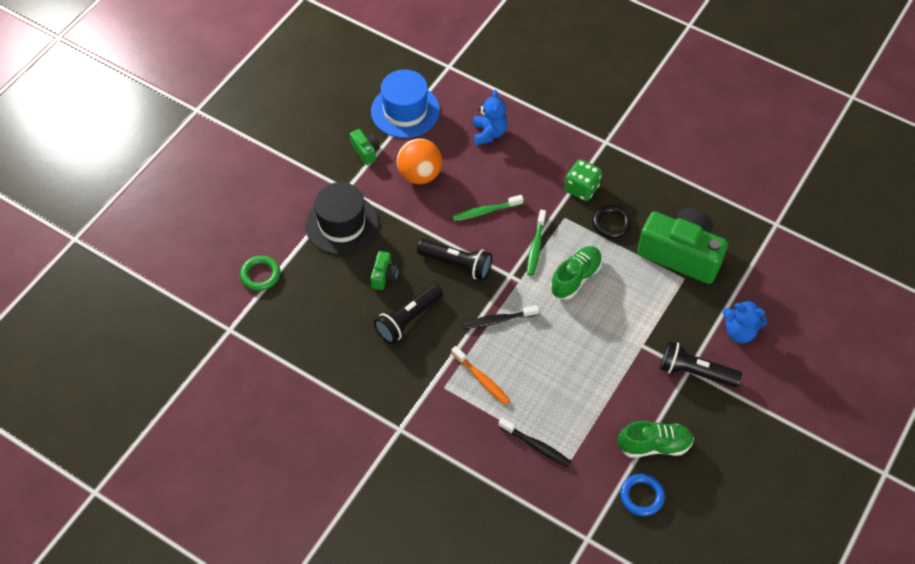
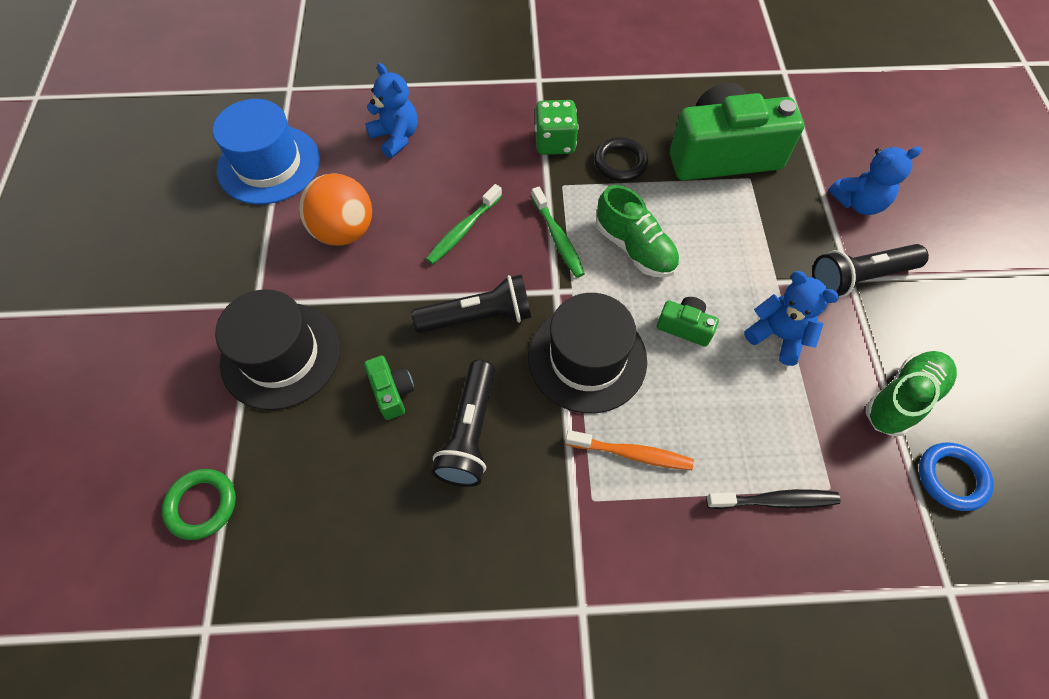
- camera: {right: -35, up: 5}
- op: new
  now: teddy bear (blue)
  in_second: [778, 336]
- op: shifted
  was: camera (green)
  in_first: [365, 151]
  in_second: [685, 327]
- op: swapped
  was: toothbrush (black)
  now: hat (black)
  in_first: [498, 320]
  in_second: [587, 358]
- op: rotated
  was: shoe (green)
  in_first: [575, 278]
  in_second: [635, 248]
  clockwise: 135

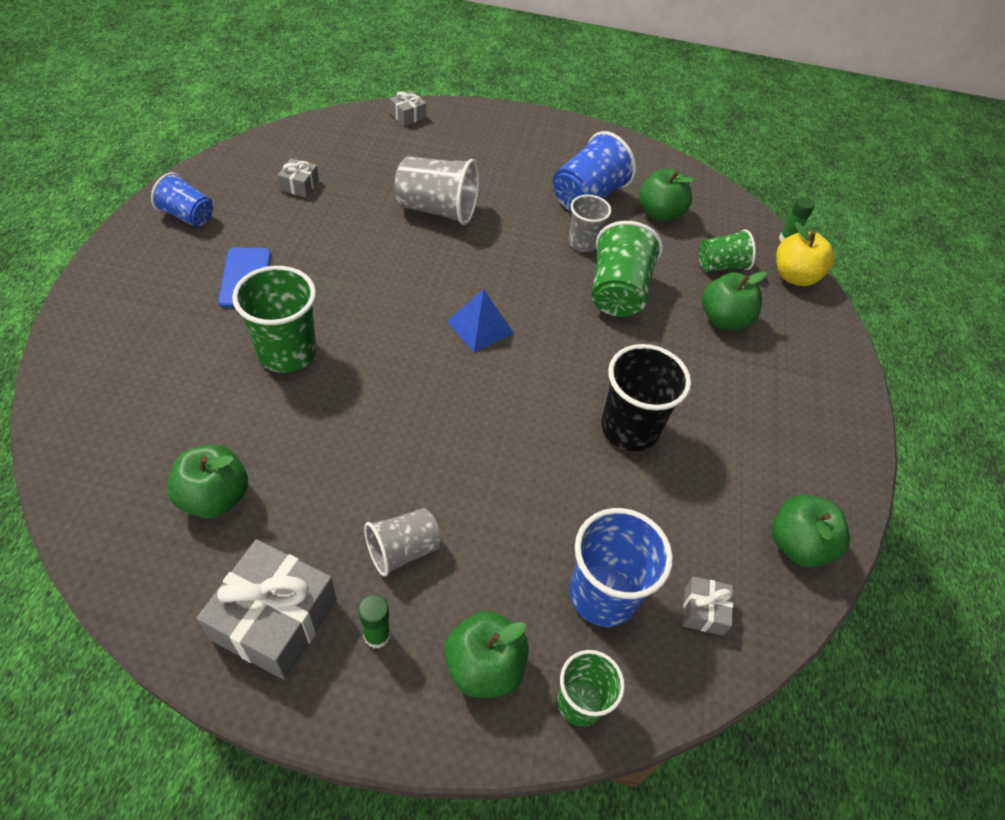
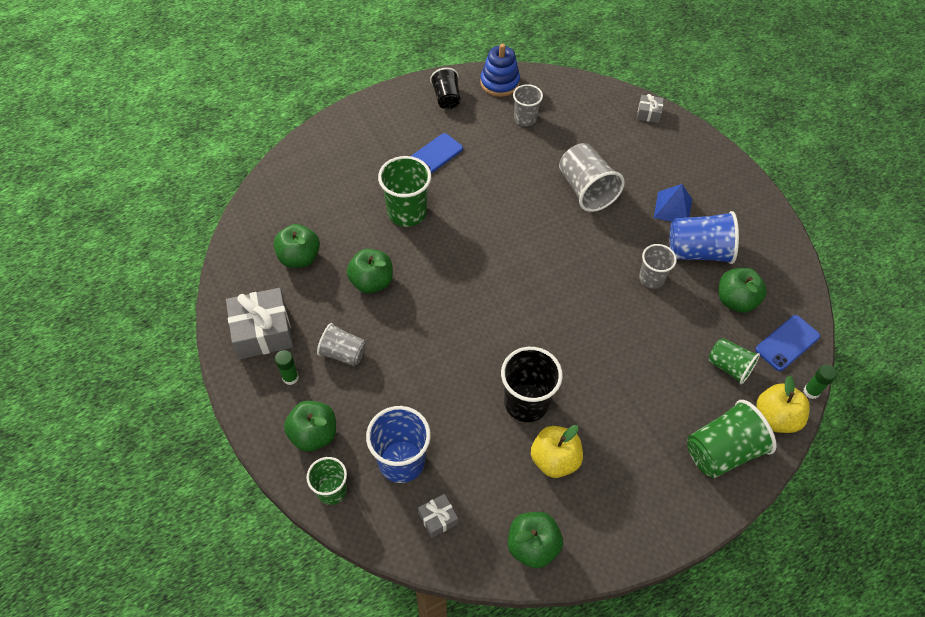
- camera: {right: 55, up: 5}
- op: new
  now: stacking toy (blue)
  in_second: [499, 83]
- op: new
  now: apple (yellow)
  in_second: [554, 460]
- op: new
  now: phone (blue)
  in_second: [787, 343]
- op: shifted
  was: pyramid (blue)
  in_first: [480, 327]
  in_second: [672, 208]
- op: shifted
  was: cup (green)
  in_first: [617, 292]
  in_second: [722, 451]
- op: shifted
  was: apple (green)
  in_first: [724, 319]
  in_second: [372, 282]
- op: swapped
  was: gift (grey)
  now: cup (grey)
  in_first: [299, 185]
  in_second: [525, 119]
- op: repainted
  was: cup (blue)
  now: cup (black)
  in_first: [188, 216]
  in_second: [446, 98]

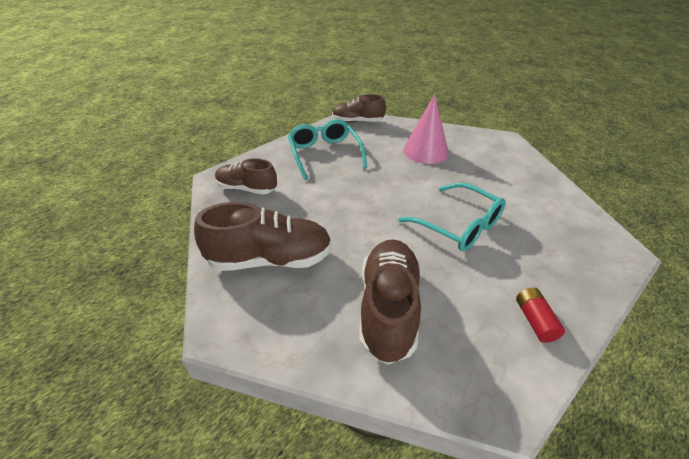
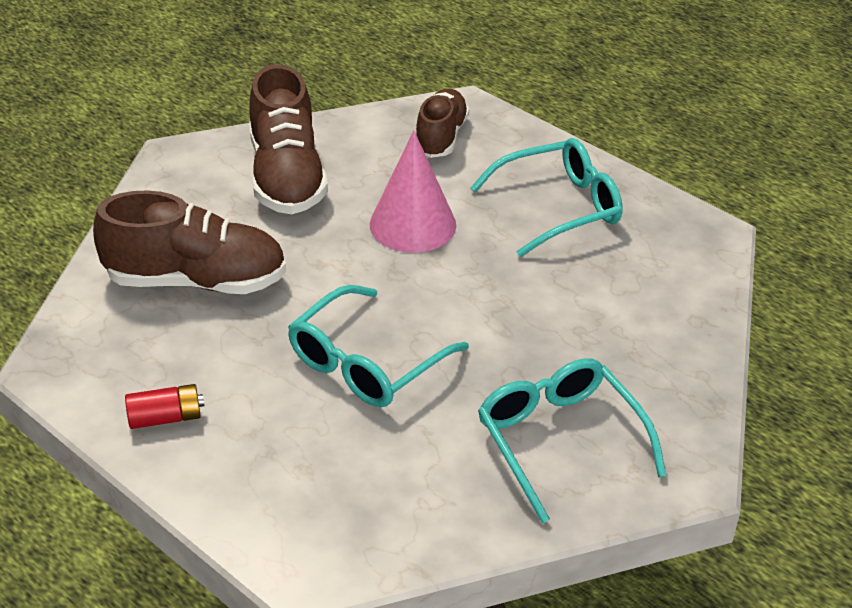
- camera: {right: 85, up: 0}
- op: gone
  was: shoe (brown)
  in_first: [357, 121]
- op: new
  now: glasses (turquoise)
  in_second: [560, 441]
- op: shifted
  was: cone (pink)
  in_first: [425, 151]
  in_second: [412, 224]

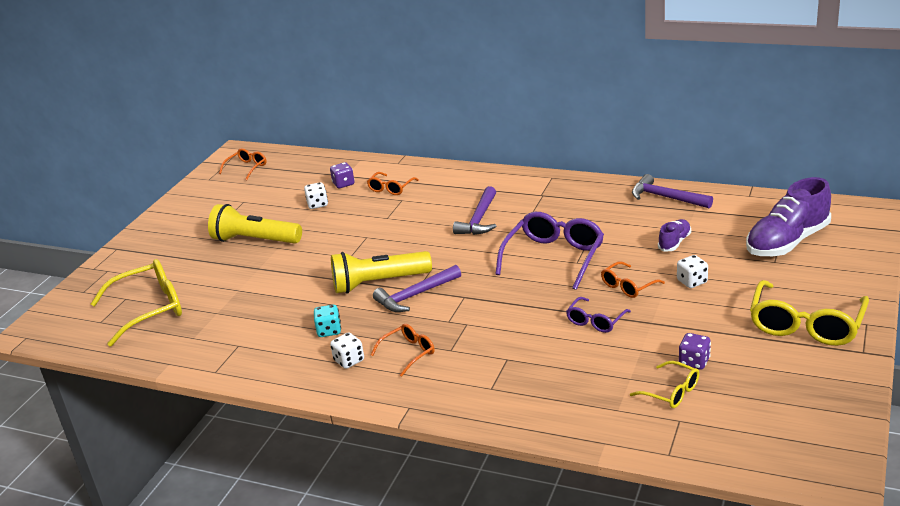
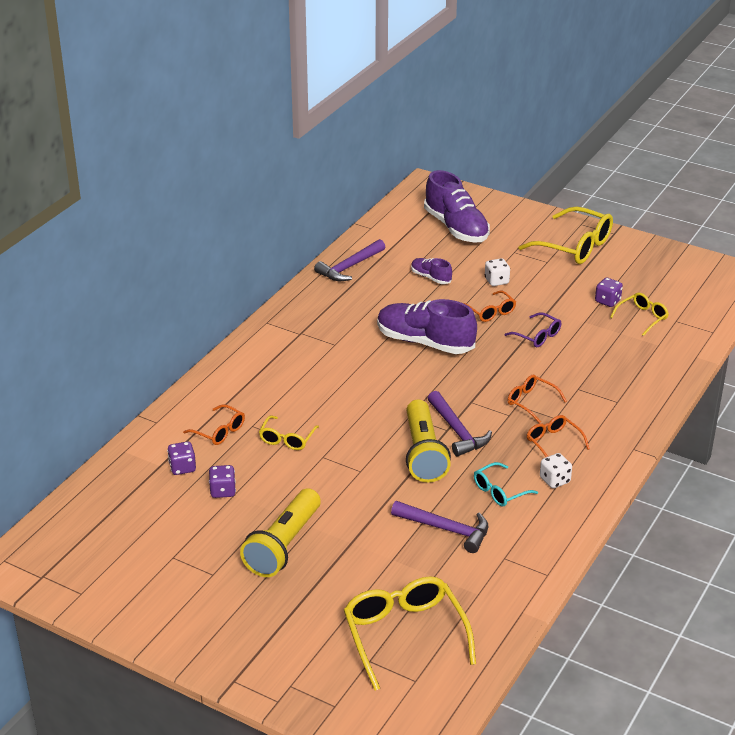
- camera: {right: -85, up: 5}
- op: new
  now: glasses (yellow)
  in_second: [287, 439]
- op: shifted
  was: glasses (orange)
  in_first: [247, 168]
  in_second: [531, 402]
- op: shifted
  was: hammer (purple)
  in_first: [479, 219]
  in_second: [446, 529]
- op: swapped
  was: dice (turquoise)
  now: glasses (turquoise)
  in_first: [329, 331]
  in_second: [499, 491]
- op: swapped
  was: glasses (purple)
  now: shoe (purple)
  in_first: [554, 257]
  in_second: [425, 342]
- op: repainted
  was: dice (white)
  now: dice (purple)
  in_first: [317, 204]
  in_second: [223, 491]

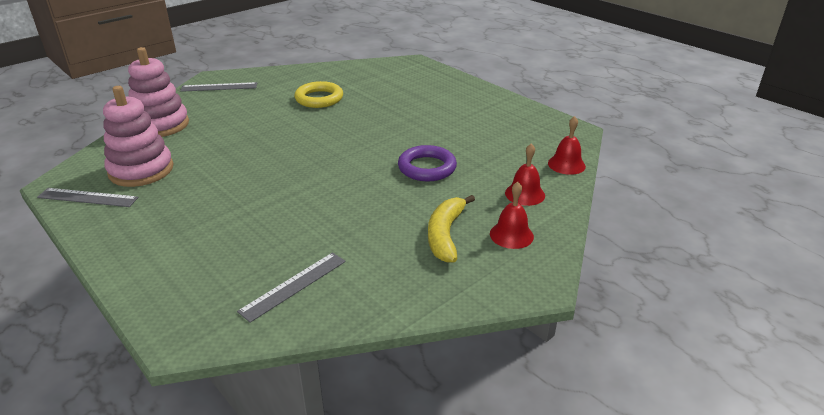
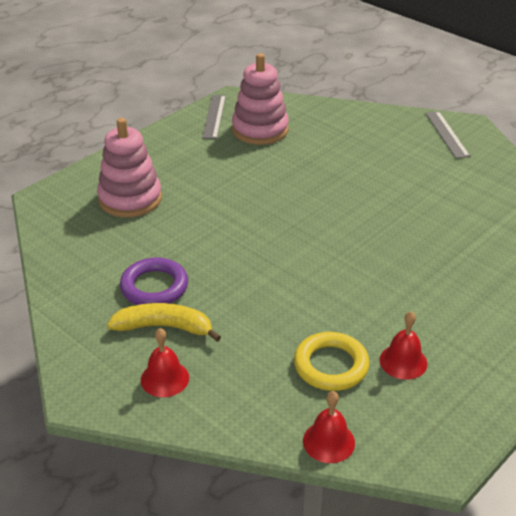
- camera: {right: 85, up: 5}
- op: gone
  was: ruler (grey)
  in_first: [293, 285]
- op: shifted
  was: stacking toy (pink)
  in_first: [160, 125]
  in_second: [130, 199]
- op: shifted
  was: ring (yellow)
  in_first: [319, 99]
  in_second: [331, 365]
- op: shifted
  was: ring (purple)
  in_first: [427, 168]
  in_second: [154, 287]
- op: shifted
  was: bell (red)
  in_first: [525, 194]
  in_second: [403, 361]

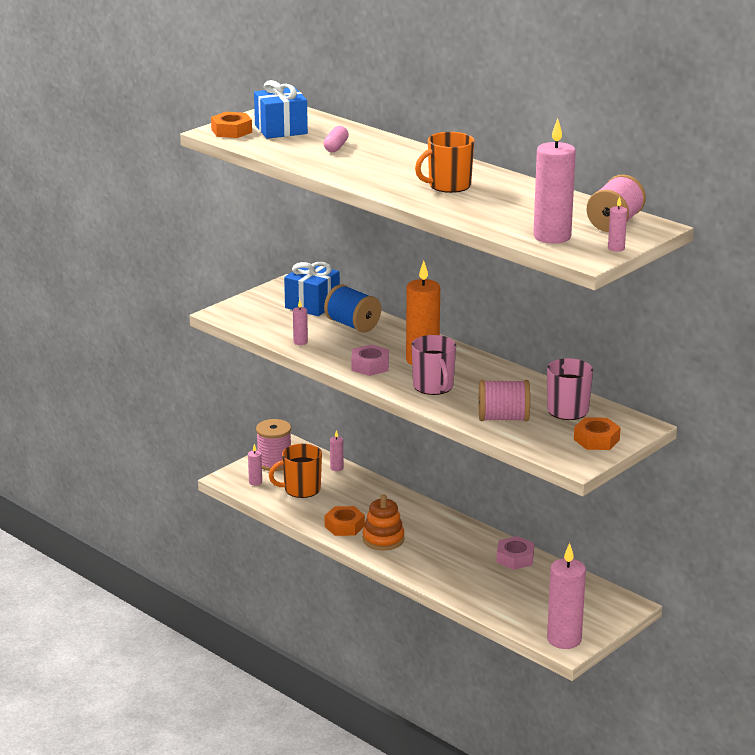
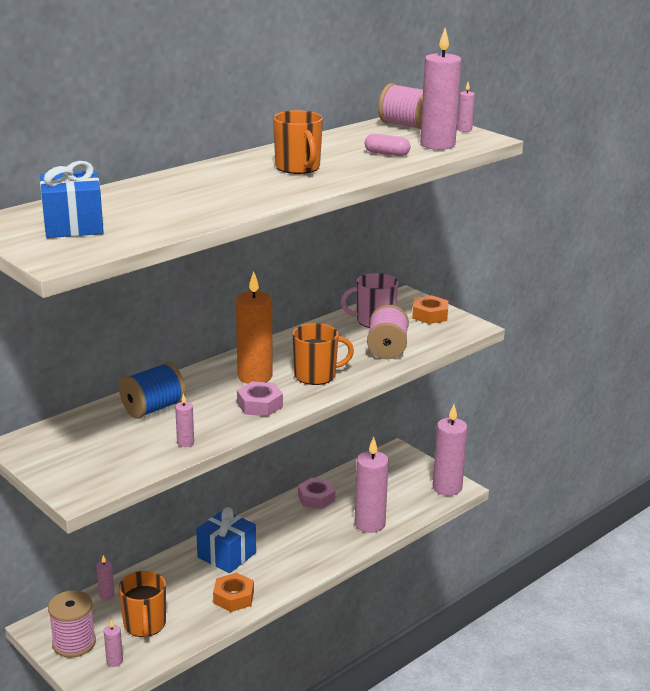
- camera: {right: -85, up: 0}
- op: gone
  was: nut (orange)
  in_first: [231, 131]
- op: gone
  was: stacking toy (orange)
  in_first: [383, 539]
- op: new
  now: candle (pink)
  in_second: [369, 524]
- op: shifted
  was: gift (blue)
  in_first: [312, 305]
  in_second: [226, 555]
- op: shifted
  was: capsule (pink)
  in_first: [336, 147]
  in_second: [386, 154]
- op: repainted
  was: mug (pink)
  now: mug (orange)
  in_first: [433, 387]
  in_second: [316, 375]

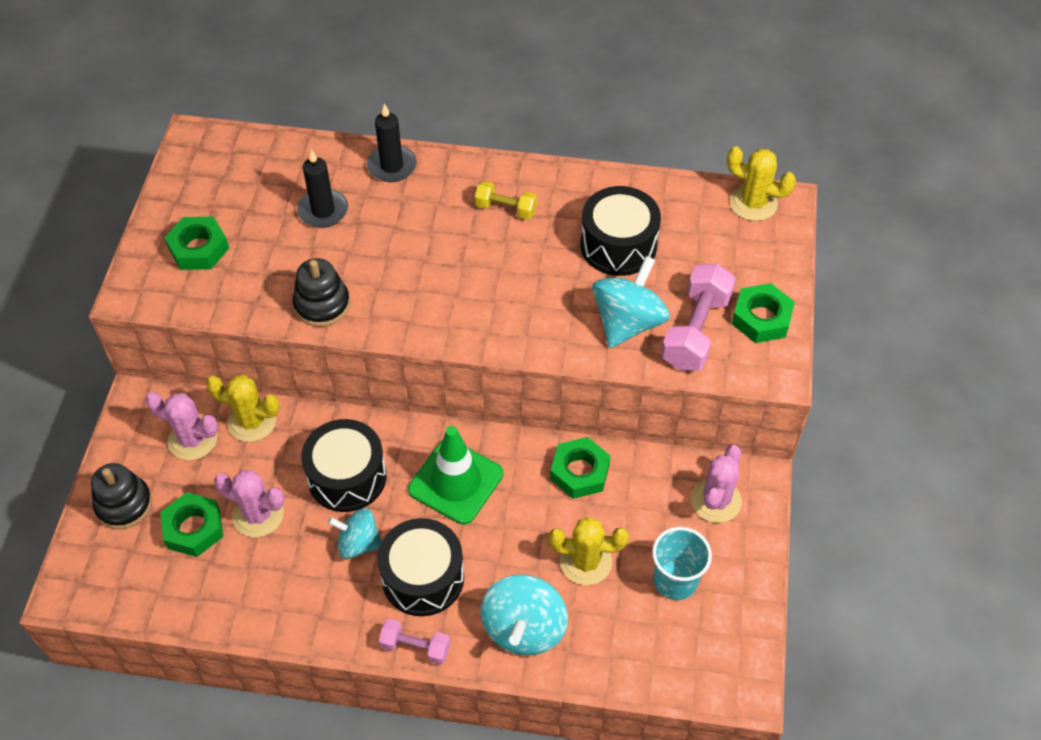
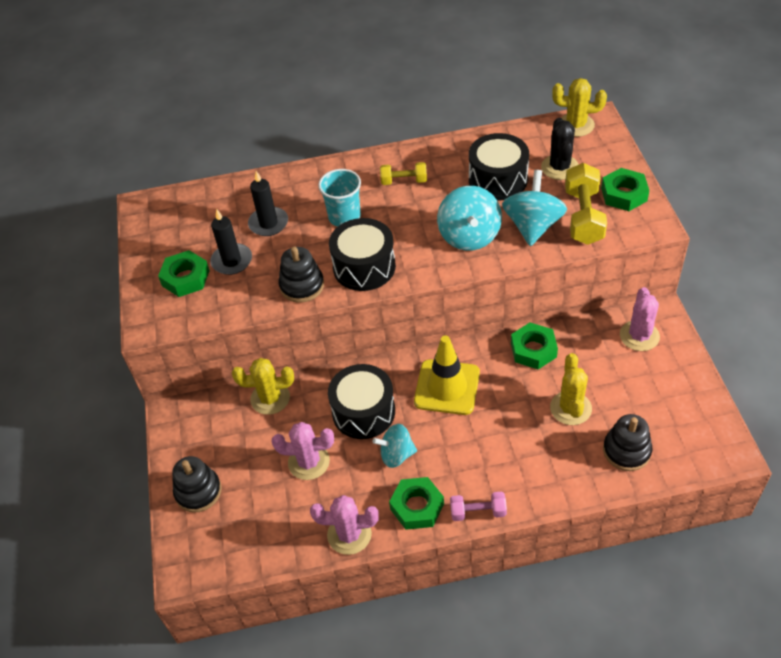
- camera: {right: -15, up: -5}
- op: new
  now: cactus (black)
  in_second: [559, 167]
- op: new
  now: stacking toy (black)
  in_second: [626, 451]
- op: shifted
  was: cactus (pink)
  in_first: [192, 439]
  in_second: [349, 534]
- op: shifted
  was: nut (green)
  in_first: [193, 528]
  in_second: [417, 507]
- op: shifted
  was: candle (black)
  in_first: [392, 166]
  in_second: [232, 261]
- op: shifted
  was: drum (black)
  in_first: [423, 577]
  in_second: [364, 267]
- op: shifted
  was: spinning top (turquoise)
  in_first: [524, 628]
  in_second: [469, 236]
- op: shifted
  was: cup (turquoise)
  in_first: [675, 580]
  in_second: [344, 217]
- op: repainted
  was: traffic cone (green)
  now: traffic cone (yellow)
  in_first: [456, 482]
  in_second: [447, 387]
- op: repainted
  was: dumbbell (pink)
  now: dumbbell (yellow)
  in_first: [695, 331]
  in_second: [583, 216]
- op: rotated
  was: cactus (yellow)
  in_first: [585, 561]
  in_second: [570, 408]
  clockwise: -75

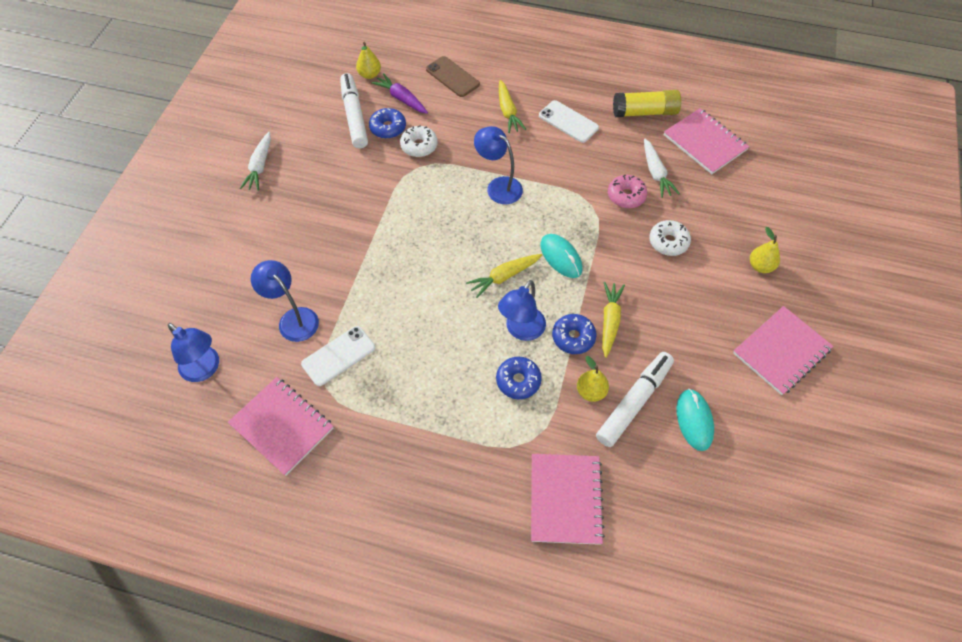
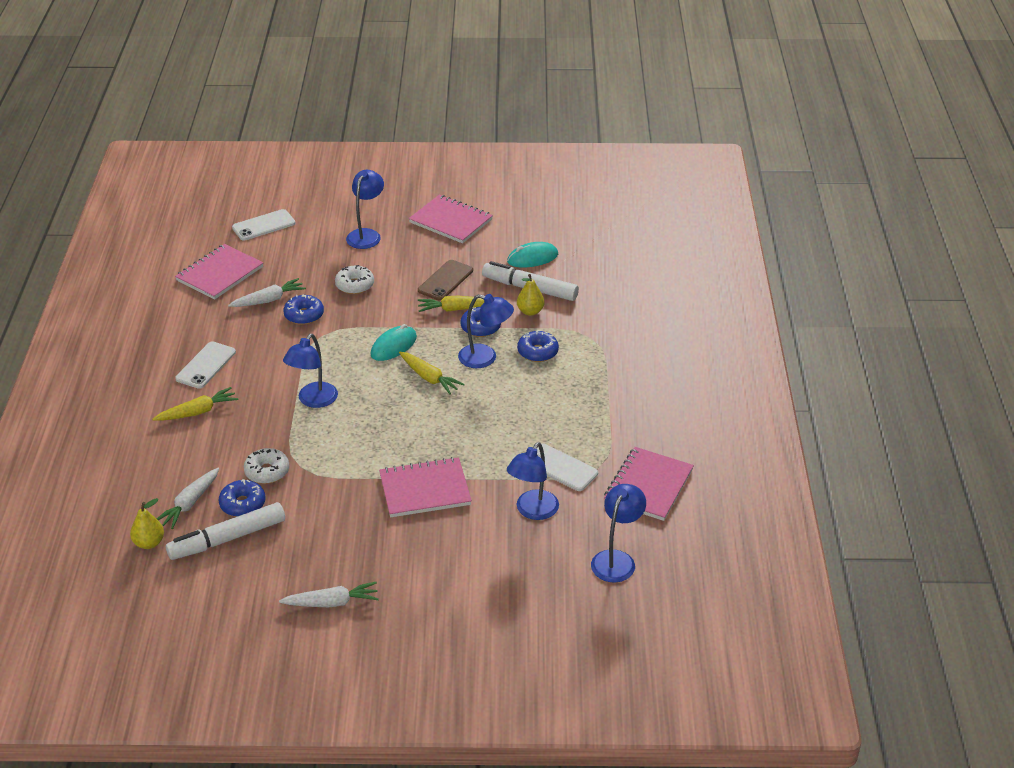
- camera: {right: -105, up: -20}
- op: gone
  was: glue stick (yellow)
  in_first: [644, 112]
- op: new
  now: phone (white)
  in_second: [263, 225]
- op: shifted
  was: phone (brown)
  in_first: [452, 77]
  in_second: [445, 280]
- op: shifted
  was: notebook (pink)
  in_first: [565, 499]
  in_second: [425, 489]
- op: swapped
  was: pear (yellow)
  now: lamp (blue)
  in_first: [760, 266]
  in_second: [366, 235]
- op: repainted
  was: carrot (purple)
  now: carrot (white)
  in_first: [401, 99]
  in_second: [190, 503]
- op: repainted
  was: donut (pink)
  now: donut (blue)
  in_first: [626, 196]
  in_second: [304, 315]

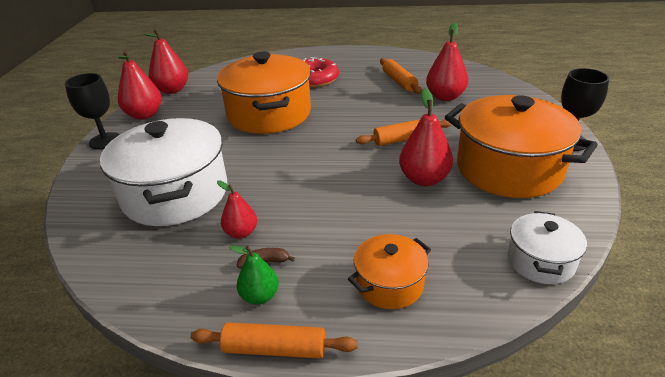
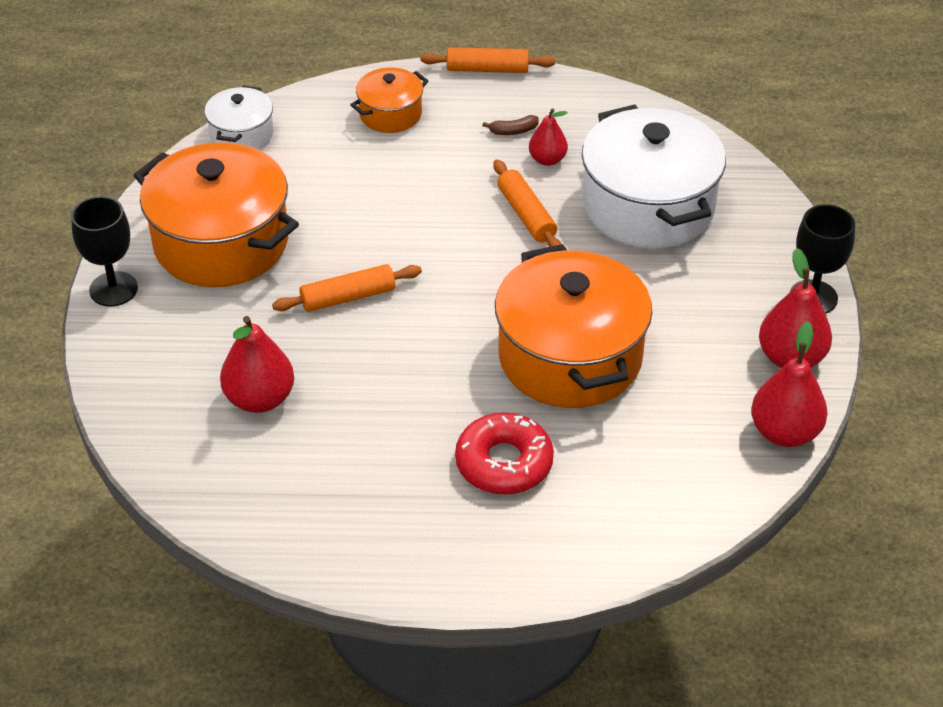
- camera: {right: 175, up: 10}
- op: gone
  was: pear (green)
  in_first: [260, 296]
- op: gone
  was: pear (red)
  in_first: [424, 179]
- op: shifted
  was: rolling pin (orange)
  in_first: [399, 82]
  in_second: [526, 215]

